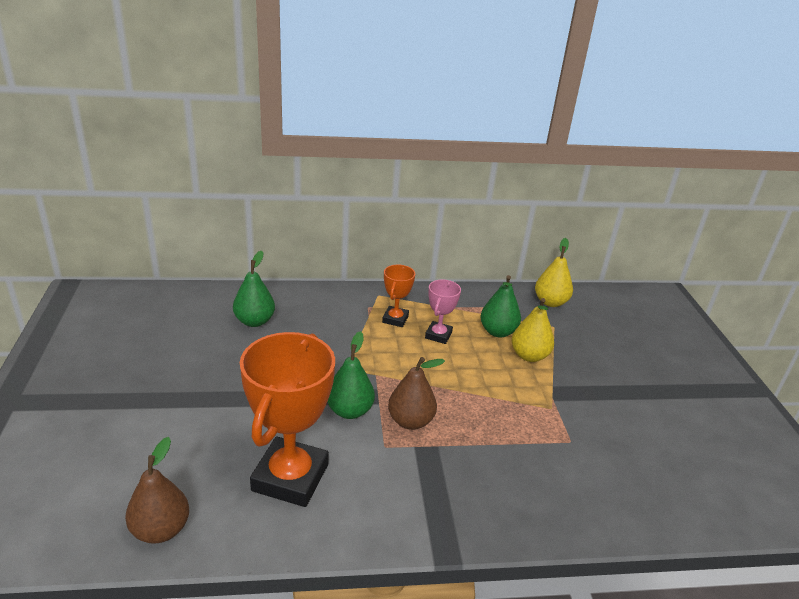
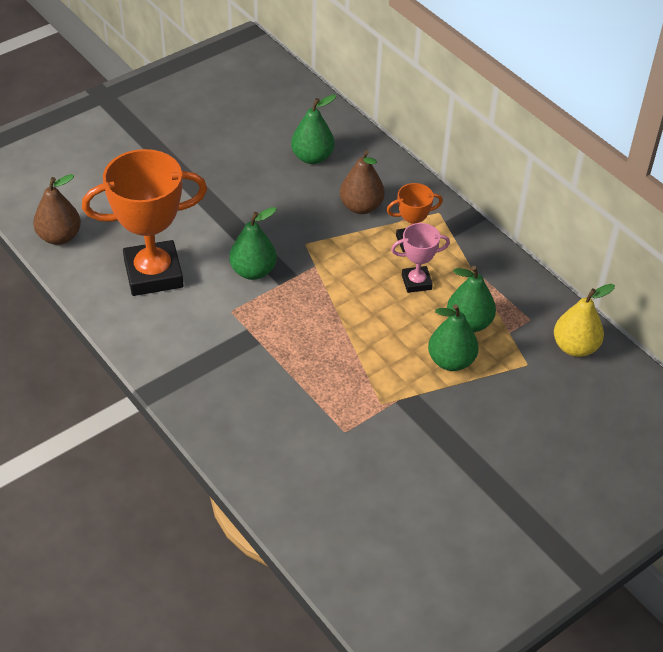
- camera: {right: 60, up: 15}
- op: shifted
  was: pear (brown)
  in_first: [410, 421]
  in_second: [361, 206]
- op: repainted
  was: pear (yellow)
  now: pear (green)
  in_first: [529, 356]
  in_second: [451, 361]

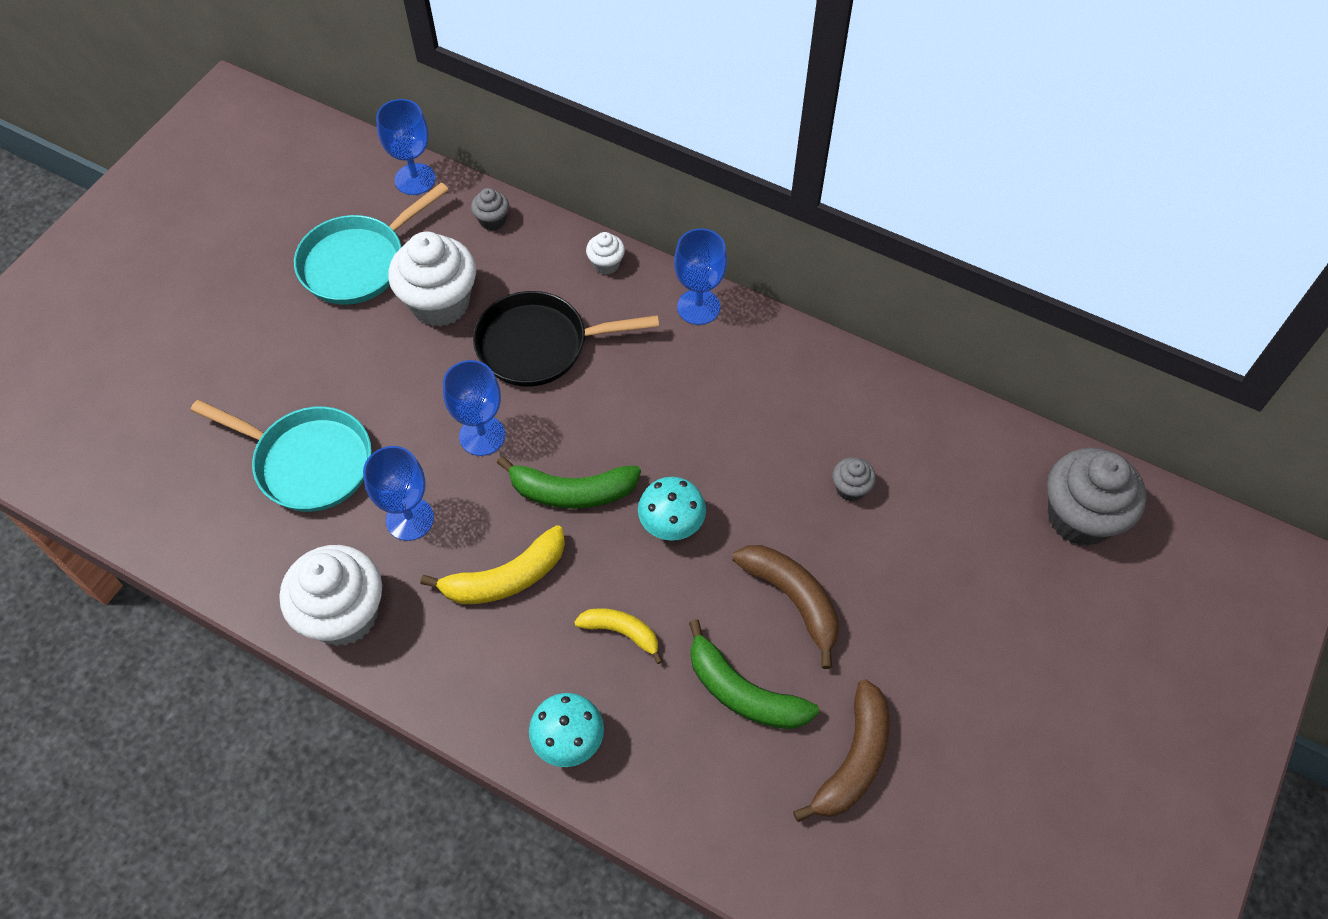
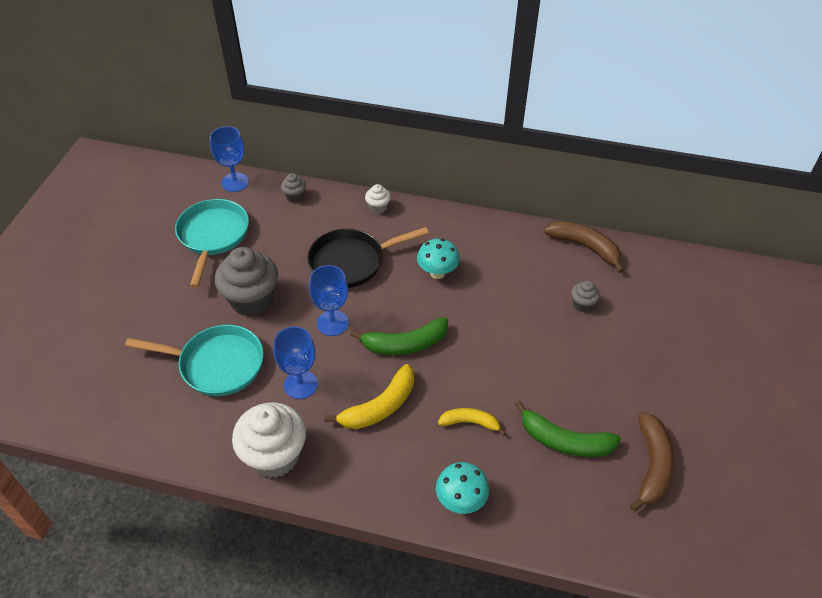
- camera: {right: -15, up: -10}
- op: gone
  was: cupcake (white)
  in_first: [440, 303]
- op: gone
  was: goblet (blue)
  in_first: [698, 307]
- op: shifted
  was: mushroom (turquoise)
  in_first: [671, 525]
  in_second: [437, 273]
- op: shifted
  was: banana (brown)
  in_first: [792, 599]
  in_second: [585, 247]
- op: shifted
  was: cupcake (grey)
  in_first: [1079, 517]
  in_second: [252, 300]
- op: rotated
  was: pan (turquoise)
  in_first: [359, 262]
  in_second: [213, 236]
  clockwise: 150

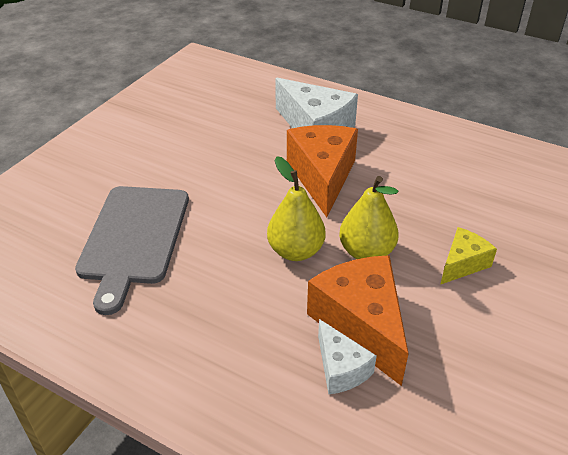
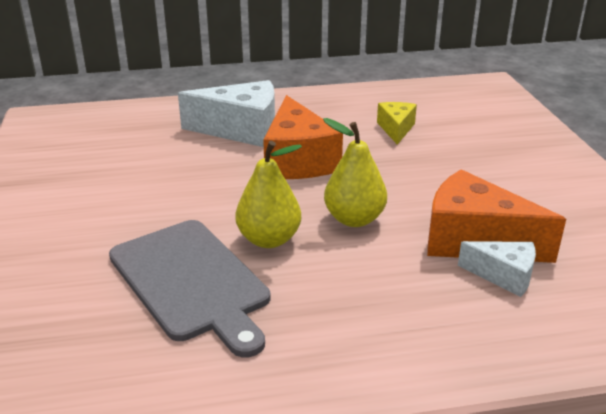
- camera: {right: -40, up: -10}
- op: shifted
  was: pear (yellow)
  in_first: [366, 252]
  in_second: [269, 239]
- op: shifted
  was: cheese (yellow)
  in_first: [462, 264]
  in_second: [396, 129]
- op: rotated
  was: cheese (orange)
  in_first: [322, 177]
  in_second: [298, 160]
  clockwise: -150

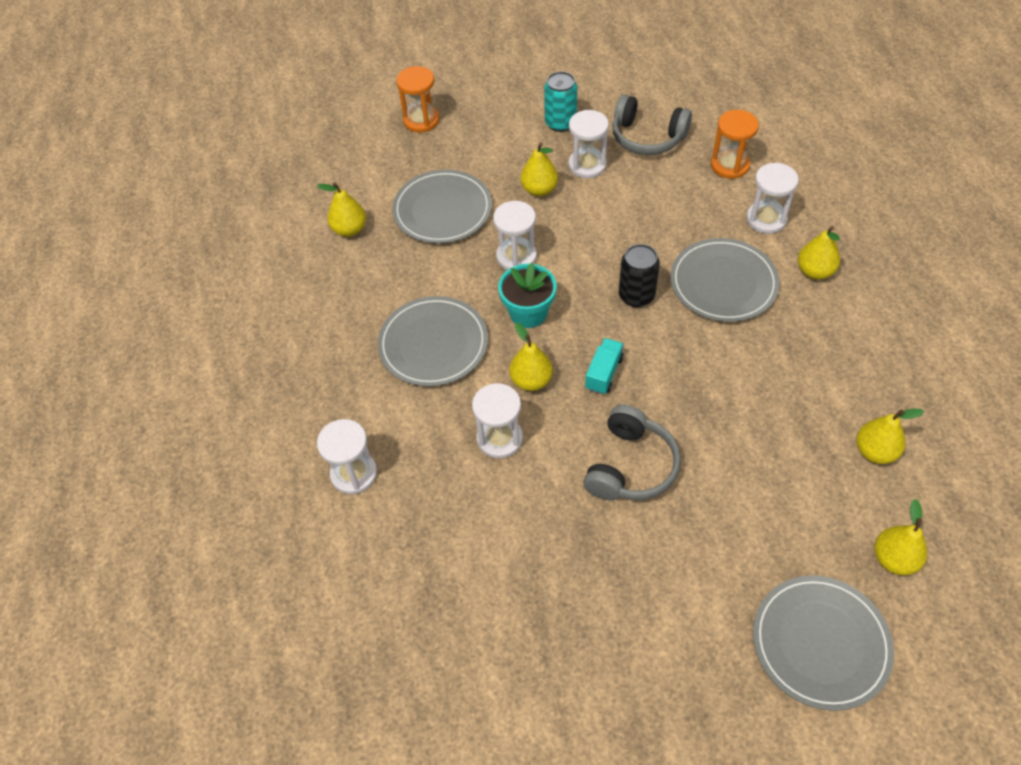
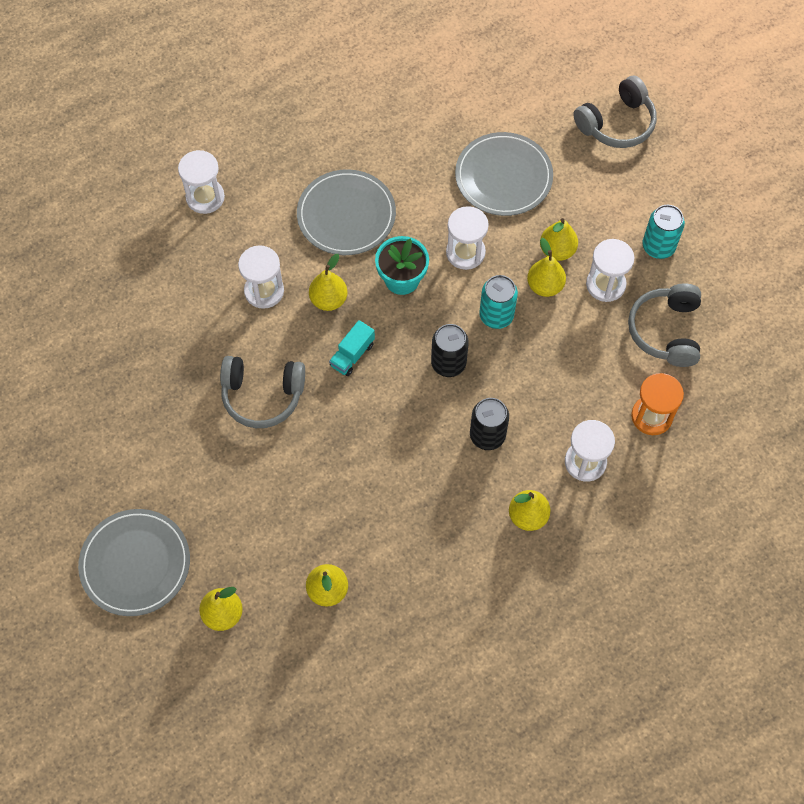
- camera: {right: 70, up: 10}
- op: new
  now: can (turquoise)
  in_second: [496, 315]
- op: shifted
  was: pear (yellow)
  in_first: [349, 229]
  in_second: [545, 286]
- op: swapped
  was: hourglass (orange)
  now: headphones (grey)
  in_first: [421, 120]
  in_second: [617, 123]
- op: swapped
  was: plate (grey)
  now: can (black)
  in_first: [723, 283]
  in_second: [487, 435]
- op: rotated
  was: truck (turquoise)
  in_first: [604, 373]
  in_second: [352, 355]
  clockwise: 120

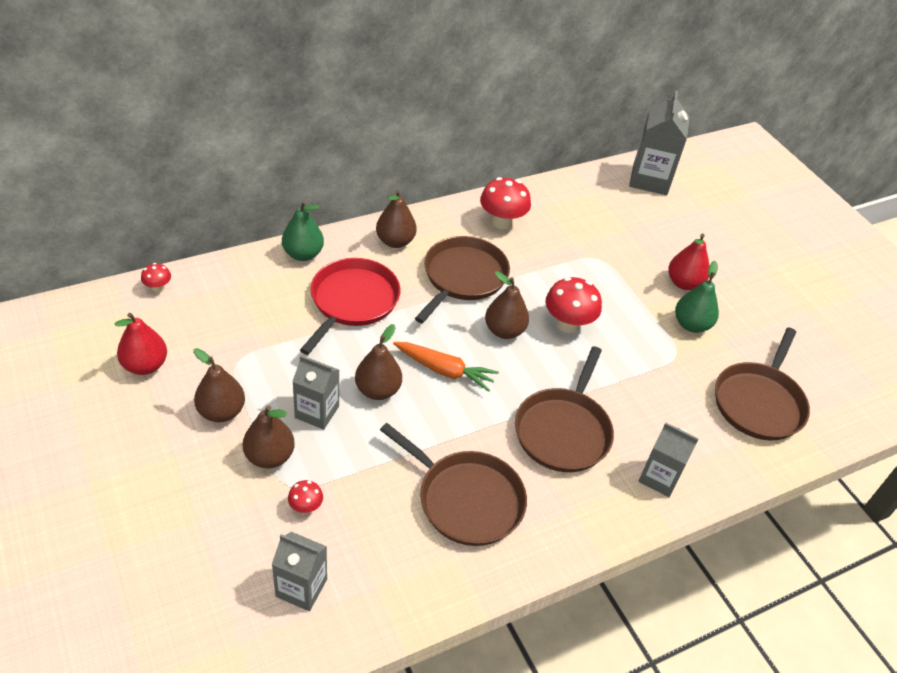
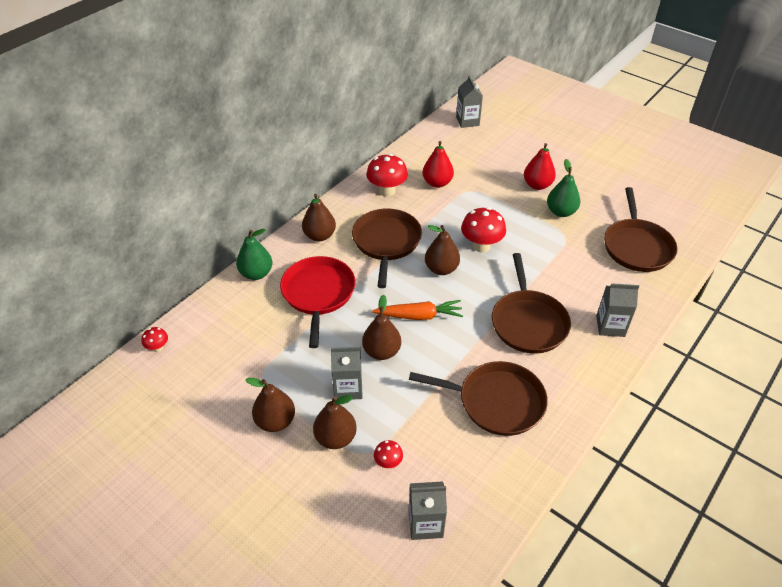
- camera: {right: -20, up: 0}
- op: shifted
  was: pear (red)
  in_first: [145, 365]
  in_second: [437, 183]
- op: scaled
  was: carton (grey)
  in_first: [650, 180]
  in_second: [467, 121]
  ratio: 0.64

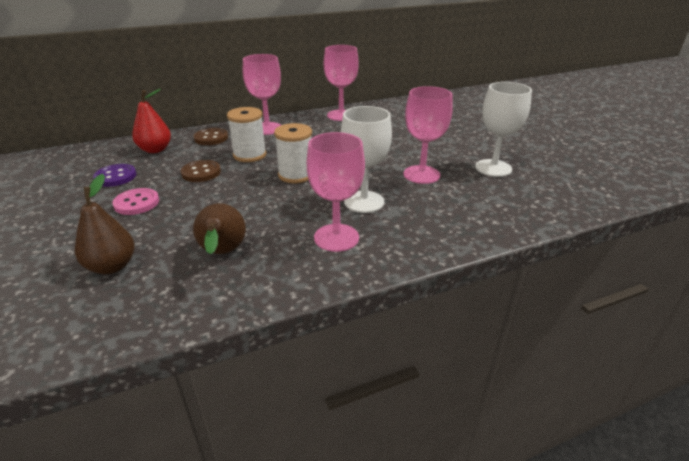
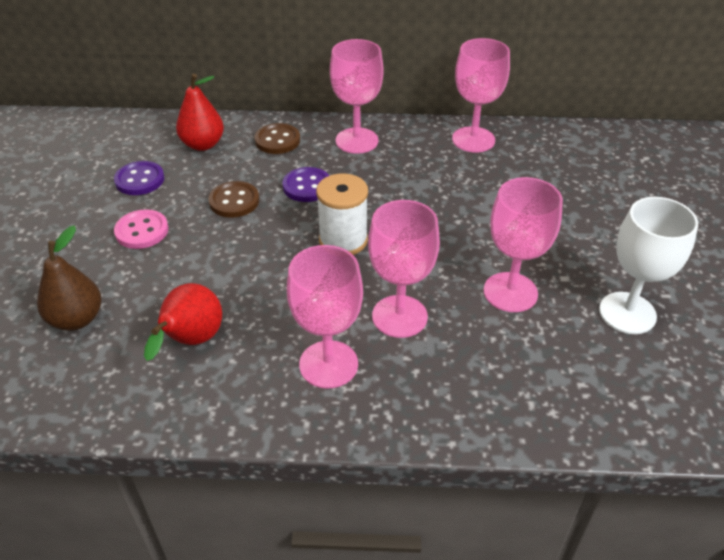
- camera: {right: 25, up: 10}
- op: swapped
  was: spool (white)
  now: button (purple)
  in_first: [249, 155]
  in_second: [307, 186]
- op: repainted
  was: pear (brown)
  now: pear (red)
  in_first: [222, 253]
  in_second: [191, 341]
- op: repainted
  was: goblet (white)
  now: goblet (pink)
  in_first: [364, 202]
  in_second: [399, 316]

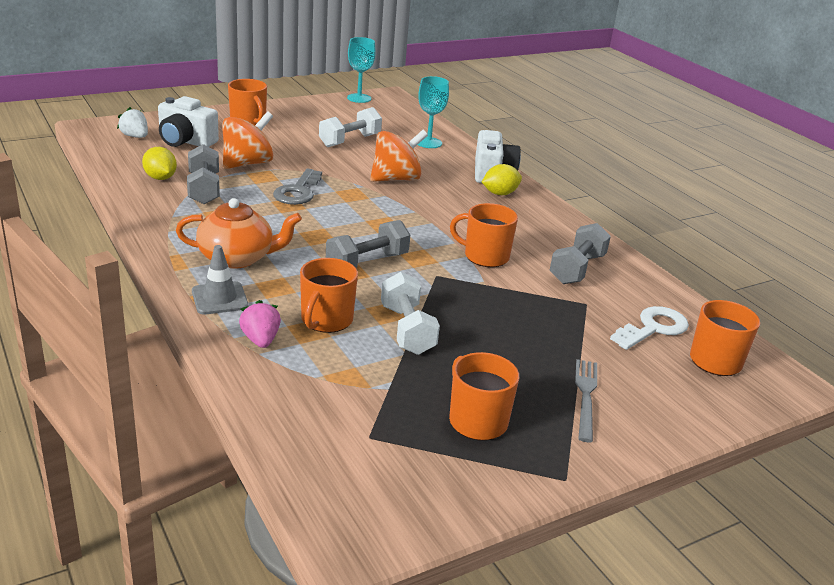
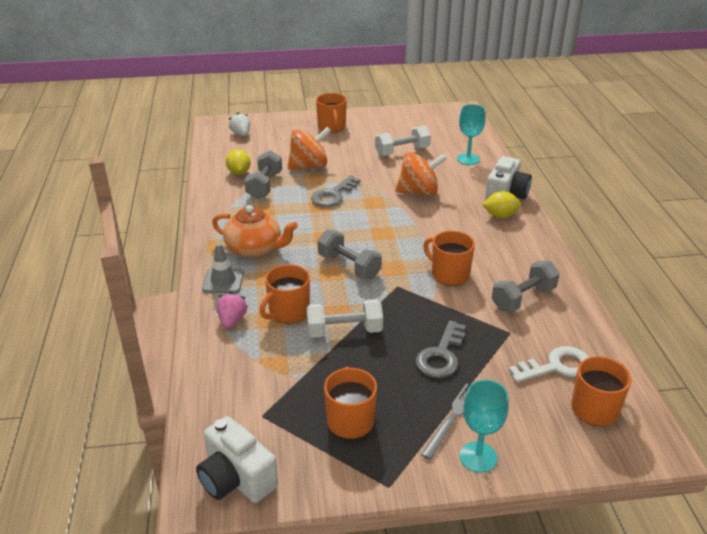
- camera: {right: 25, up: 5}
- op: new
  now: key (grey)
  in_second: [441, 355]
- op: shifted
  was: camera (white)
  in_first: [185, 141]
  in_second: [236, 478]
- op: shifted
  was: goblet (turquoise)
  in_first: [359, 98]
  in_second: [478, 457]
- op: rotated
  was: dumbbell (grey)
  in_first: [367, 262]
  in_second: [349, 266]
  clockwise: 60
- op: rotated
  was: dumbbell (white)
  in_first: [407, 330]
  in_second: [344, 331]
  clockwise: 75

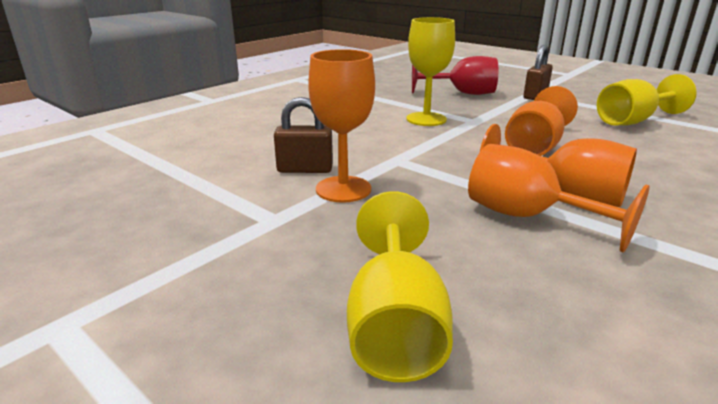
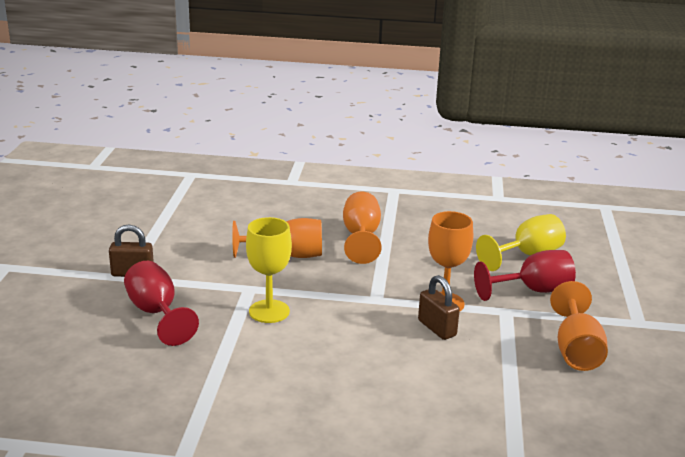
- camera: {right: -125, up: 0}
- op: gone
  was: goblet (yellow)
  in_first: [632, 121]
- op: new
  now: goblet (red)
  in_second: [533, 290]
- op: shifted
  was: goblet (orange)
  in_first: [527, 217]
  in_second: [576, 350]

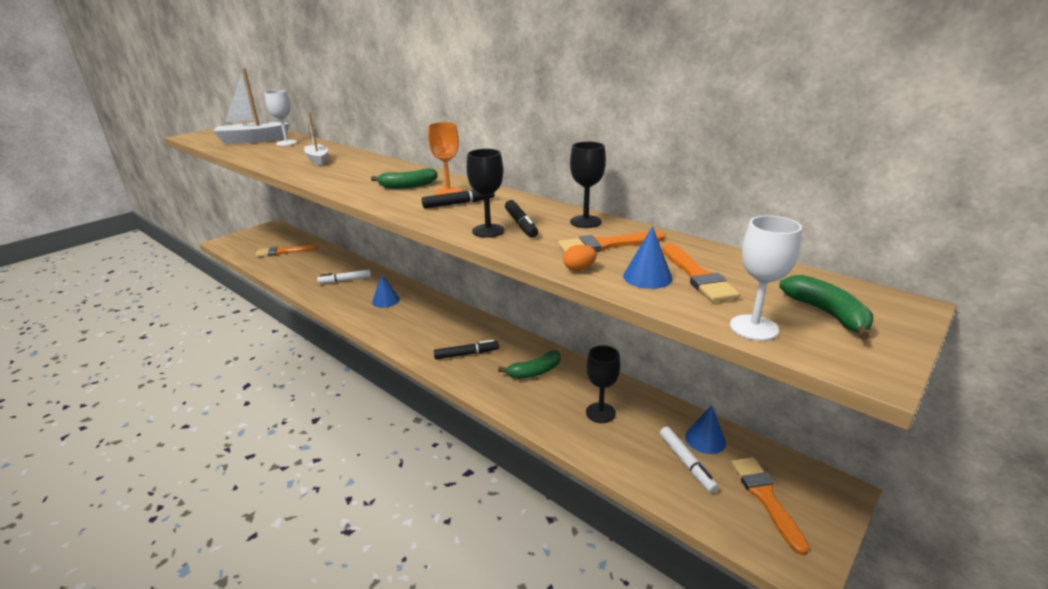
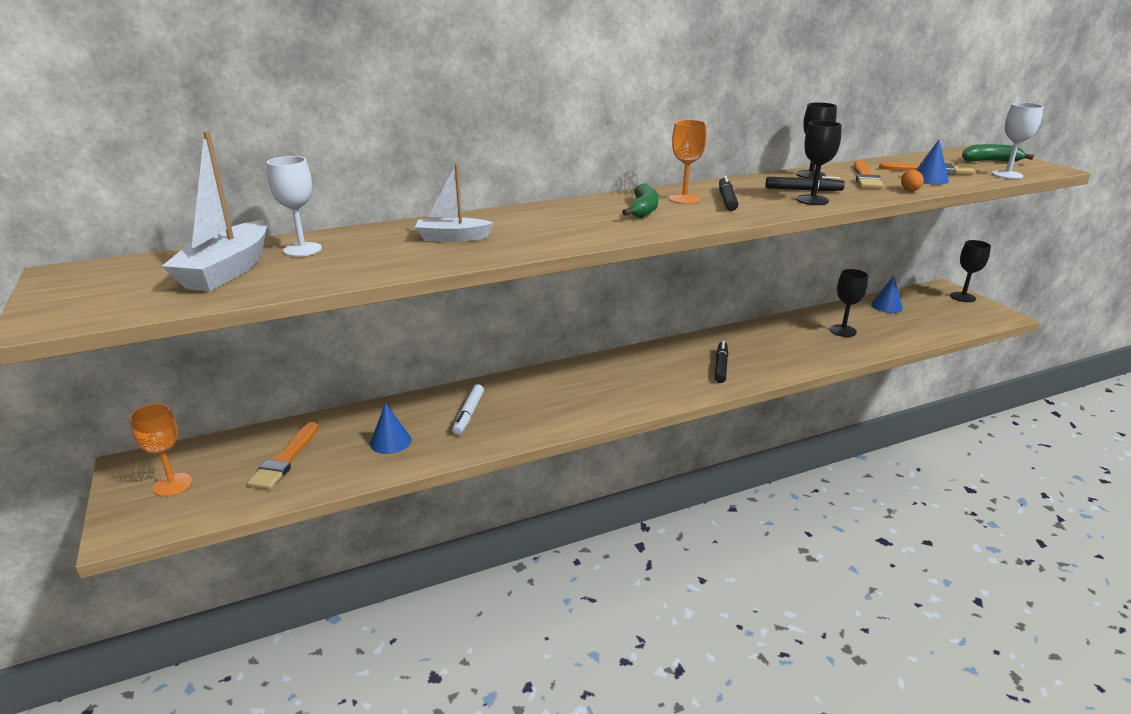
- camera: {right: -65, up: 0}
- op: gone
  was: banana (green)
  in_first: [535, 372]
- op: gone
  was: marker (white)
  in_first: [686, 463]
- op: gone
  was: brush (orange)
  in_first: [766, 498]
- op: new
  now: goblet (orange)
  in_second: [172, 485]
- op: new
  now: goblet (black)
  in_second: [962, 297]
- op: shifted
  was: cone (blue)
  in_first: [386, 300]
  in_second: [390, 441]

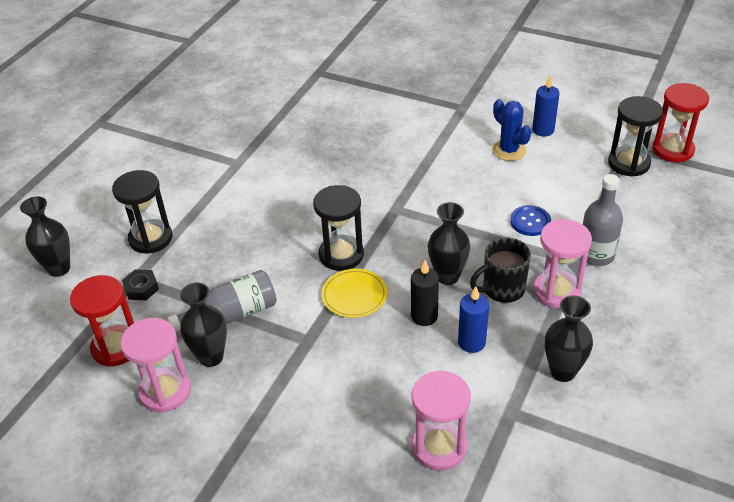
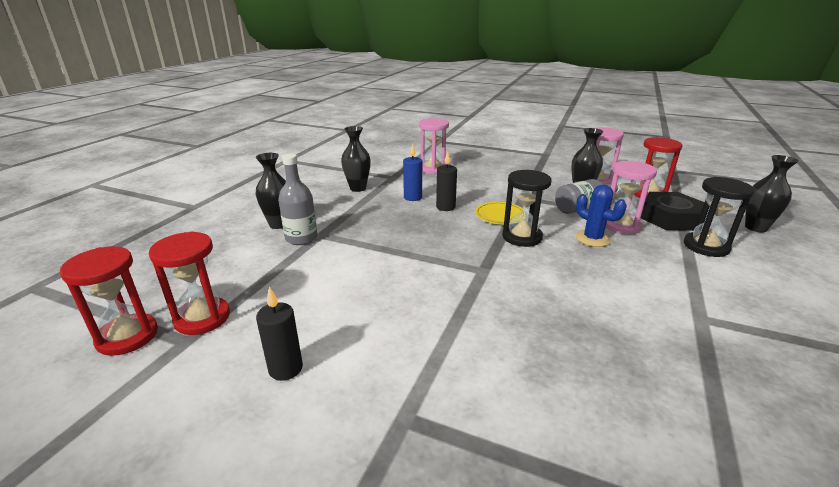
- camera: {right: 175, up: -15}
- op: gone
  was: mug (black)
  in_first: [502, 289]
- op: gone
  was: button (blue)
  in_first: [530, 222]
- op: shifted
  was: vase (black)
  in_first: [447, 276]
  in_second: [279, 224]
- op: shifted
  was: cactus (blue)
  in_first: [509, 150]
  in_second: [592, 239]
- op: shifted
  was: hourglass (pink)
  in_first: [557, 291]
  in_second: [620, 225]
- op: repainted
  was: candle (blue)
  now: candle (black)
  in_first: [543, 130]
  in_second: [286, 368]
- op: repainted
  was: hourglass (black)
  now: hourglass (red)
  in_first: [628, 163]
  in_second: [202, 318]
- op: scaled
  was: nut (black)
  in_first: [141, 288]
  in_second: [669, 218]
  ratio: 2.07

